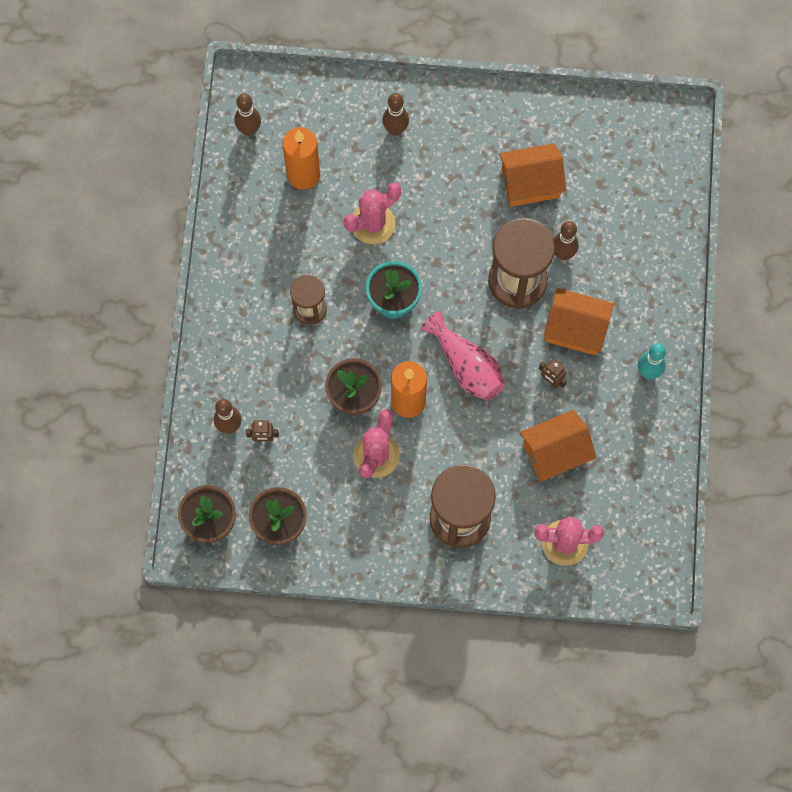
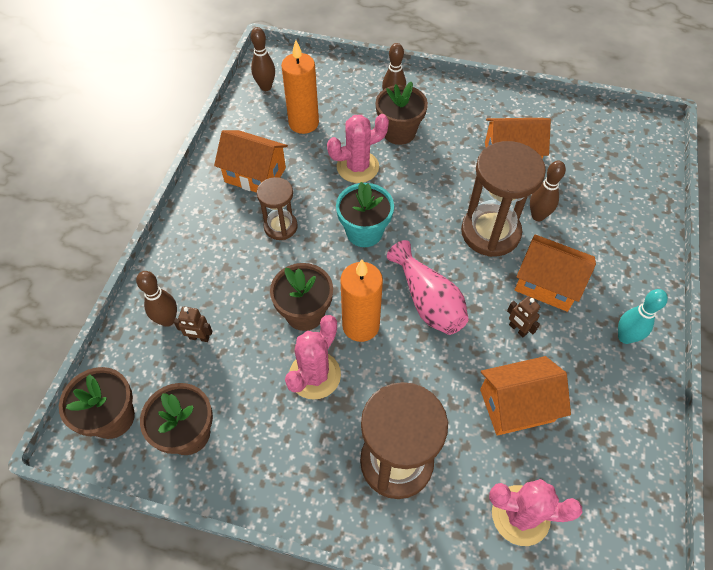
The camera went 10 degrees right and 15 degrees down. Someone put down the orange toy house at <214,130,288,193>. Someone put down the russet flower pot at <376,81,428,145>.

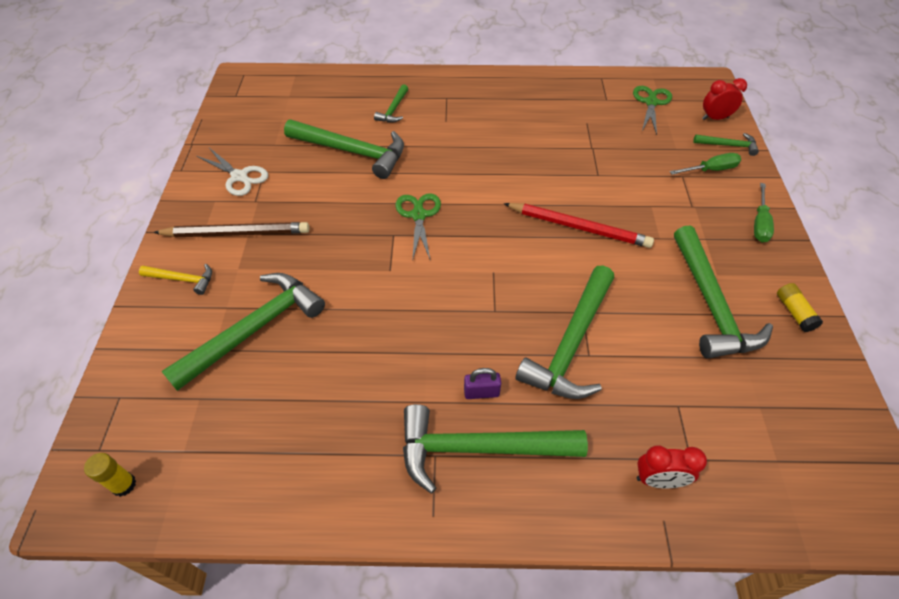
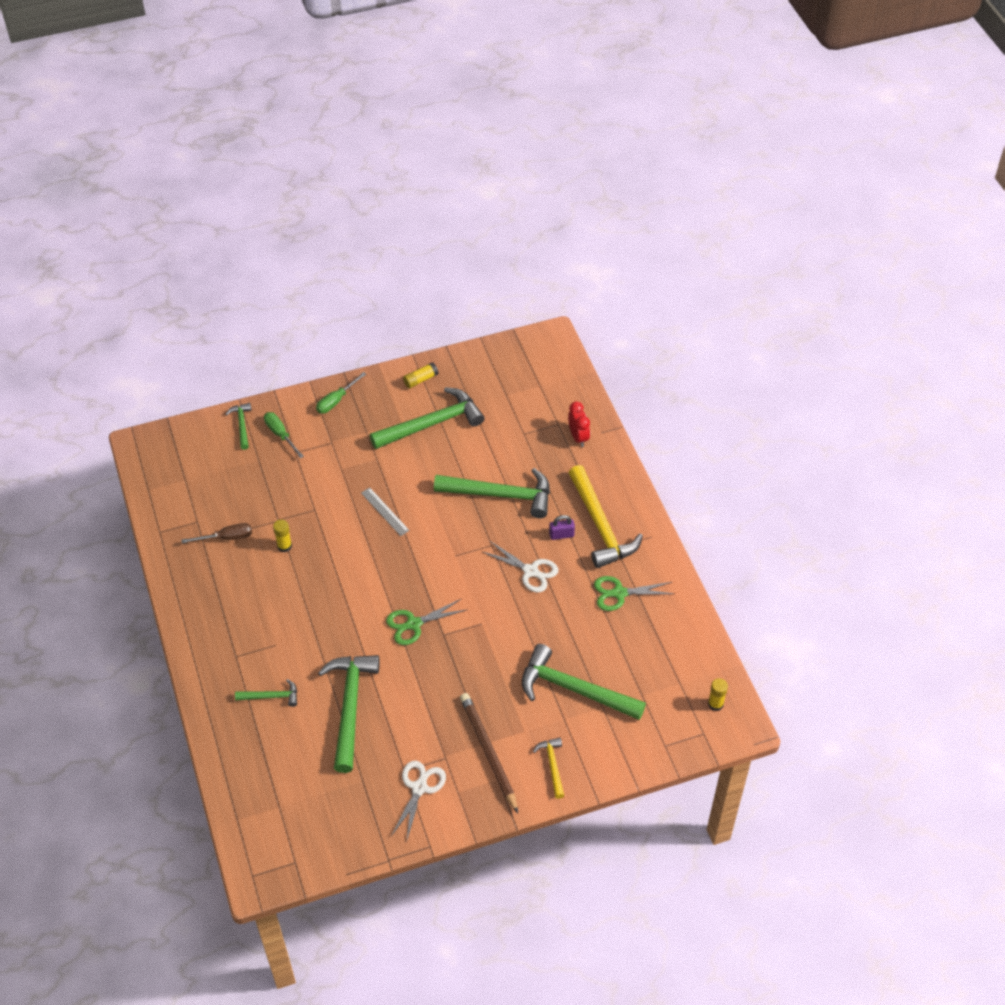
The camera went 110 degrees left and 0 degrees up. Someone took away the red clock at <702,78,747,120>. Someone put down the russet flat screwdriver at <181,523,252,543>. Someone put down the yellow stick of glue at <273,520,292,552>. Someone put down the white scissors at <483,541,559,593>. Someone carried the emerald scissors from <633,86,672,135> to <594,576,674,611>. Someone swapped the red pencil at <503,203,654,248> for the gray ruler at <361,487,410,536>. Someone repainted the emerald claw hammer at <403,404,588,493>, which became the yellow claw hammer at <569,465,643,568>. Someone rotated the purple lock at <464,368,501,399> by 75 degrees counterclockwise. Someone rotated the emerald flat screwdriver at <754,183,774,242> by 135 degrees clockwise.

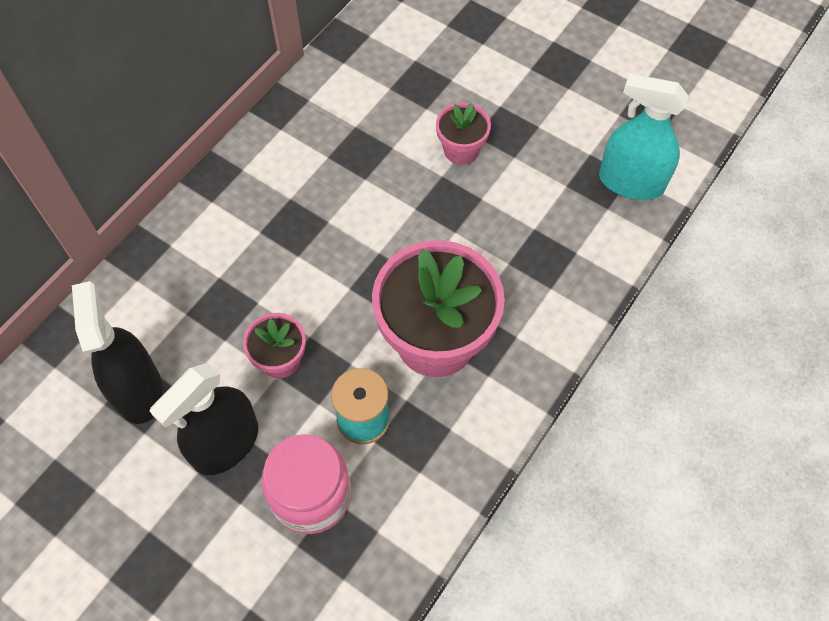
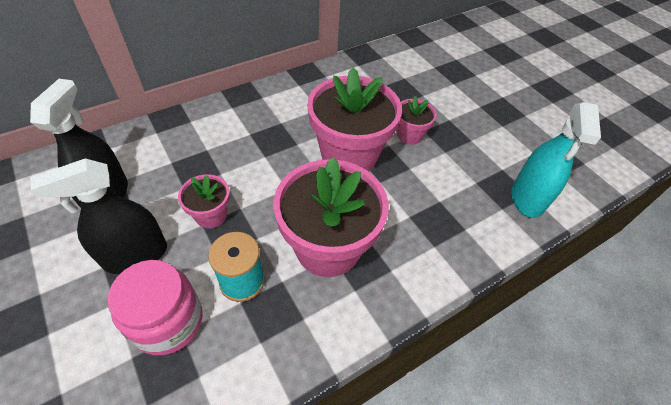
The camera went 20 degrees right and 10 degrees down. Someone put down the pink flower pot at <307,67,402,172>. Someone rotated the turquoise spray bottle at <599,74,688,200> by 120 degrees counterclockwise.

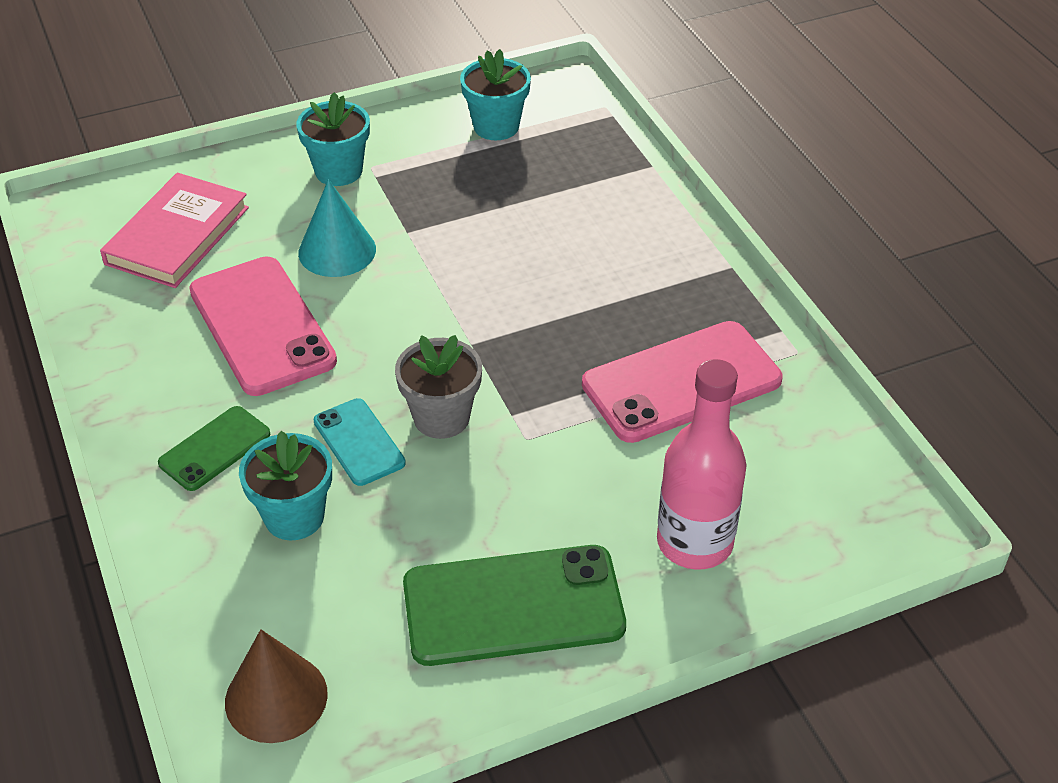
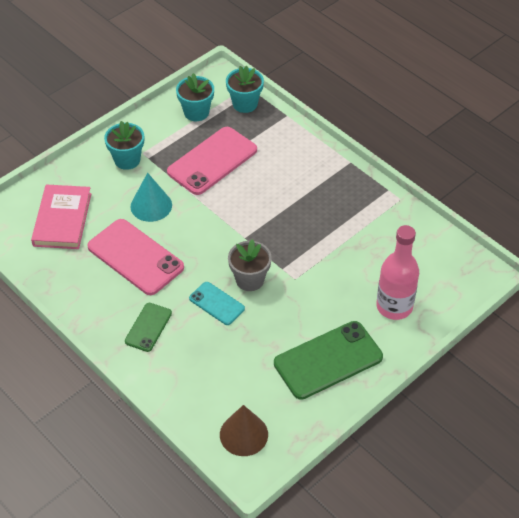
The camera went 20 degrees left and 5 degrees up. Someone carried the turquoise flower pot from <239,431,332,540> to <226,66,264,113>. Someone carried the pink smartphone from <582,321,783,443> to <167,127,257,195>.

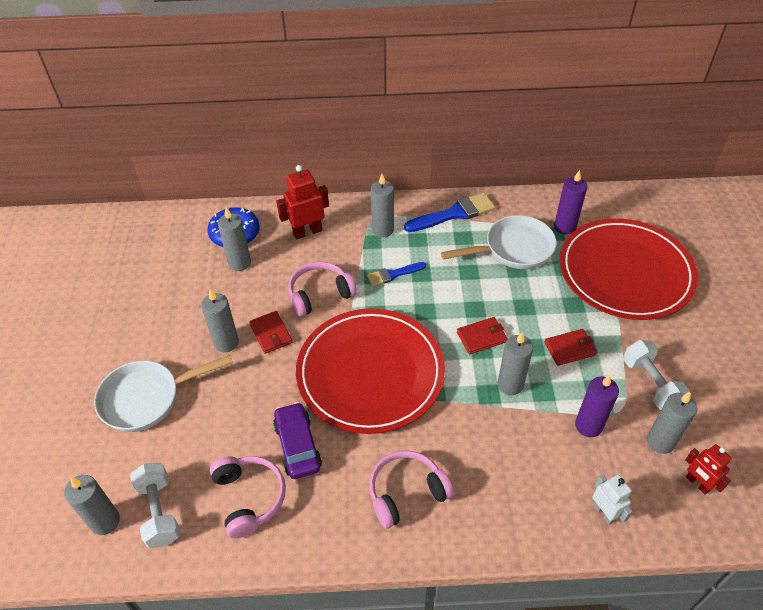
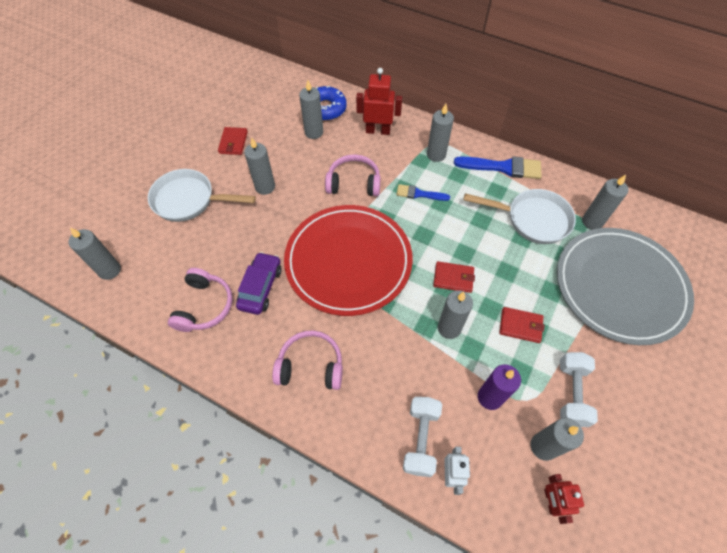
The camera went 30 degrees right and 10 degrees up. Someone carried the white free weight from <130,463,180,548> to <403,397,442,477>. Someone carried the red card wallet from <249,311,292,354> to <218,127,248,155>. Someone repainted the purple pillar candle at <554,170,587,235>, which became the gray pillar candle at <582,175,628,230>. Someone repainted the red flat dish at <560,218,698,320>, which became the gray flat dish at <557,228,694,345>.

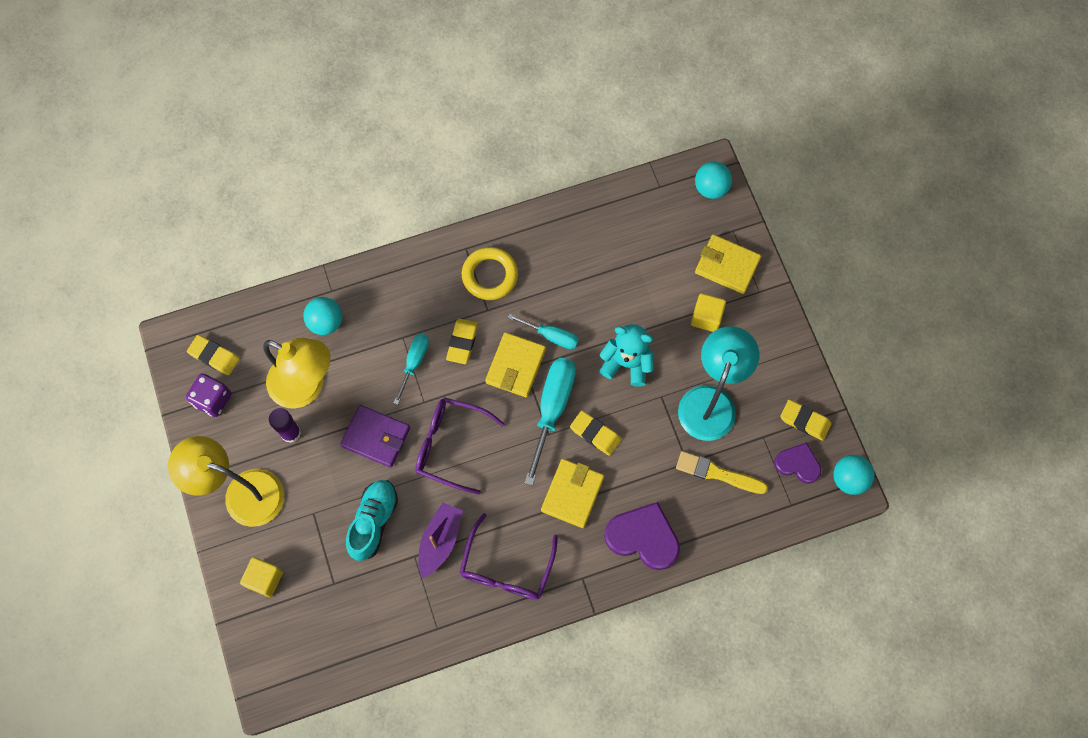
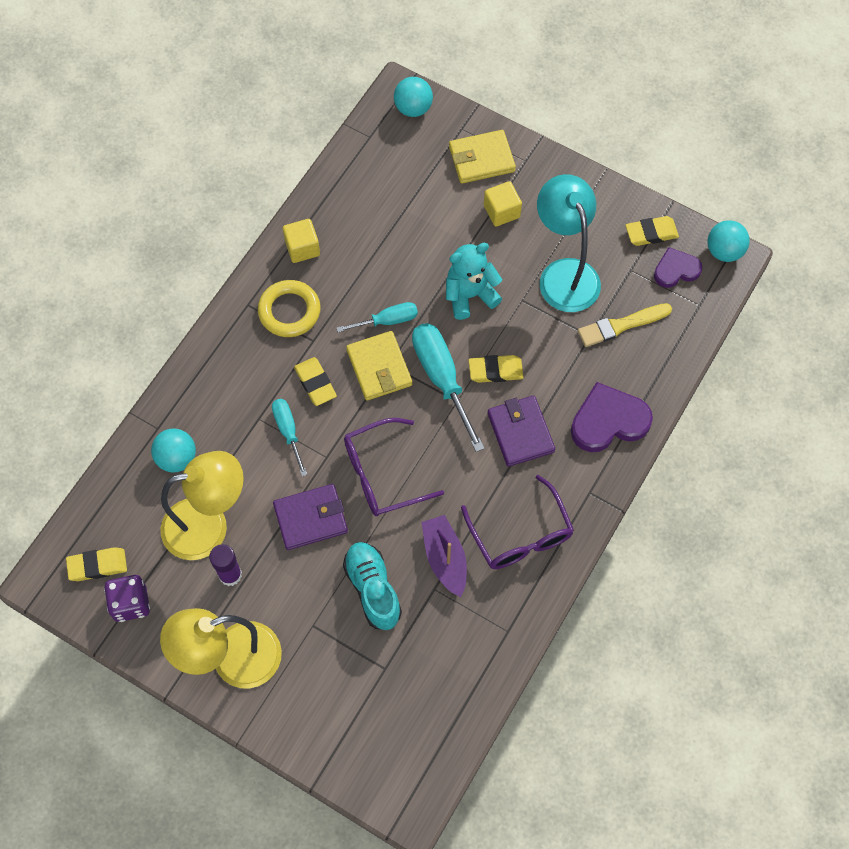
The camera went 40 degrees left and 5 degrees down. Someone carried the yellow block from <240,557,283,597> to <283,219,320,263>. Someone repainted the yellow card wallet at <541,459,604,528>, which became the purple card wallet at <488,395,555,467>.

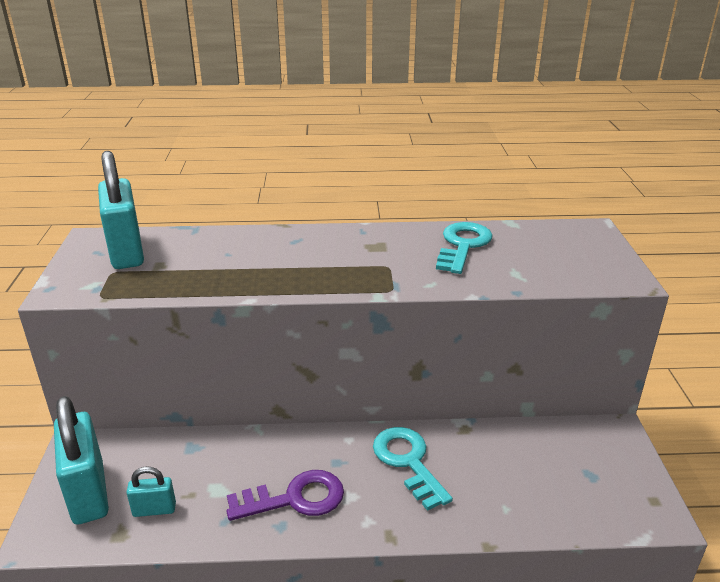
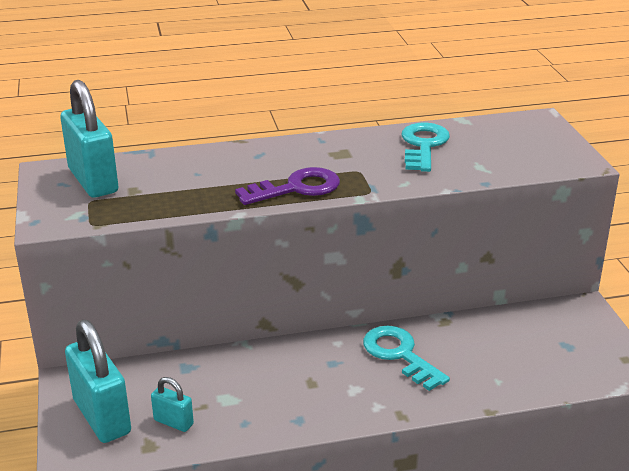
The camera went 10 degrees left and 0 degrees up. Someone carried the purple key from <227,470,344,521> to <235,167,340,205>. Someone rotated the turquoise lock at <126,466,176,517> by 45 degrees clockwise.

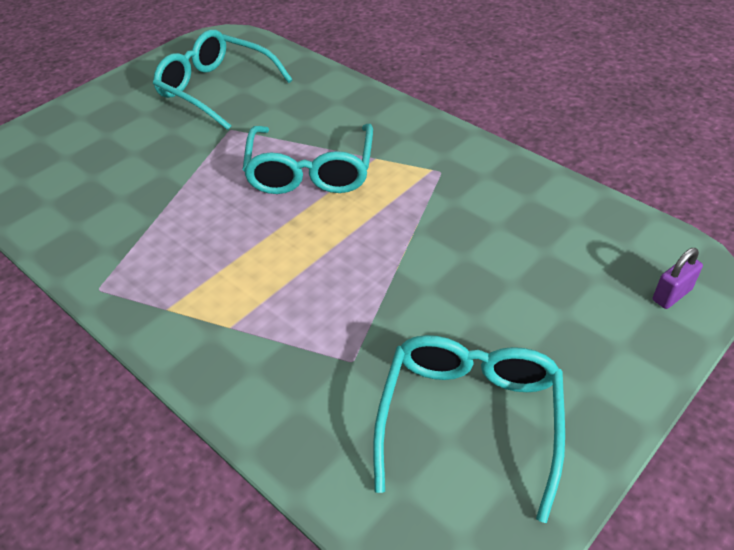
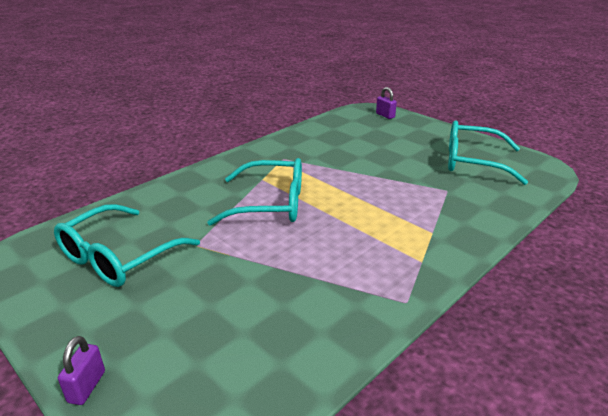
The camera went 90 degrees left and 15 degrees down. Someone put down the purple lock at <58,336,105,405>.

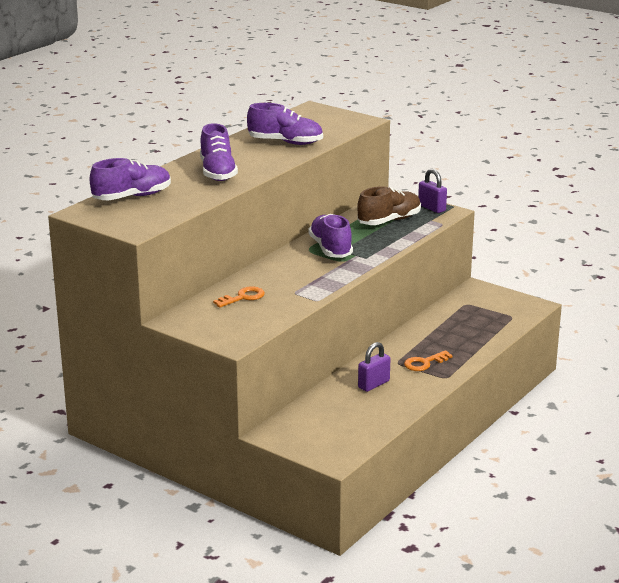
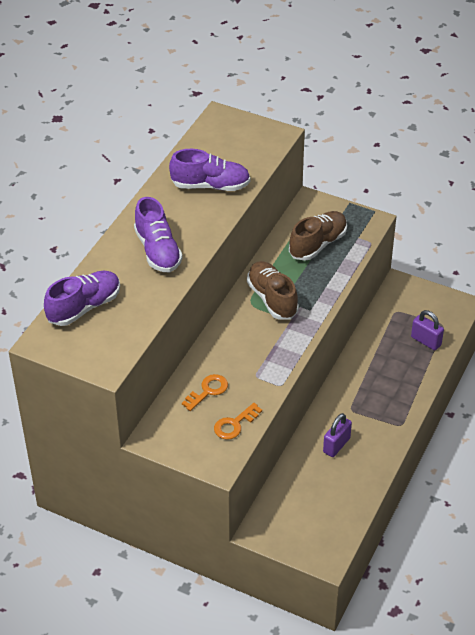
The camera went 10 degrees left and 20 degrees up. Someone carried the orange key from <404,350,453,371> to <214,403,262,440>. Someone carried the purple lock from <418,169,447,213> to <411,310,444,351>. Someone repainted the purple lace-up shoe at <309,214,353,258>, which became the russet lace-up shoe at <247,261,299,320>.

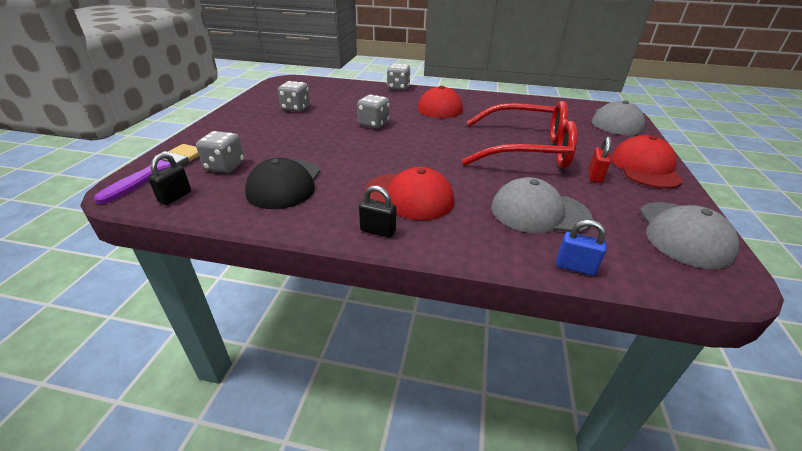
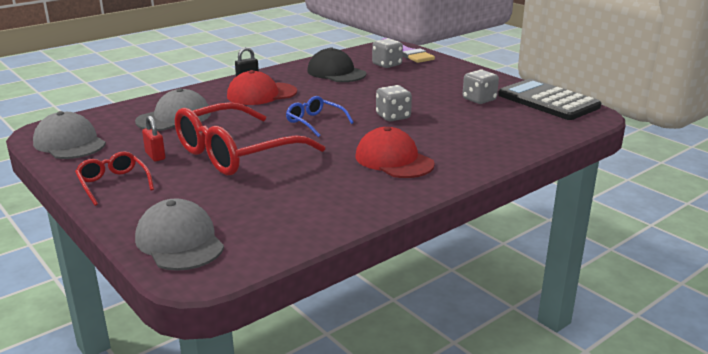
The camera went 130 degrees right and 10 degrees down. Someone took away the jet-black lock at <148,153,191,205>. Someone took away the gray dice at <387,63,411,90>. Someone took away the royal blue lock at <556,220,606,276>. Someone put down the royal blue glasses at <286,96,354,137>. Someone put down the jet-black adding machine at <498,79,601,120>. Someone swapped the red baseball cap at <611,135,683,189> for the red glasses at <75,151,154,206>.

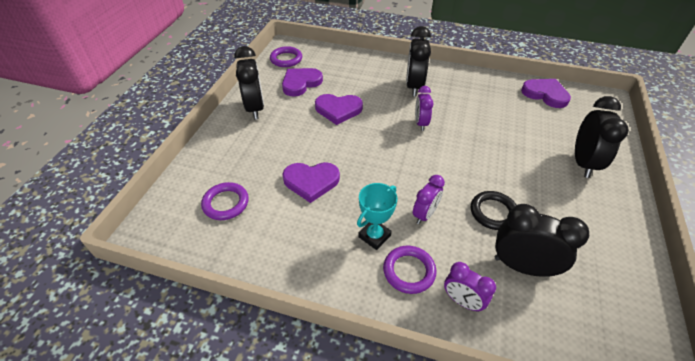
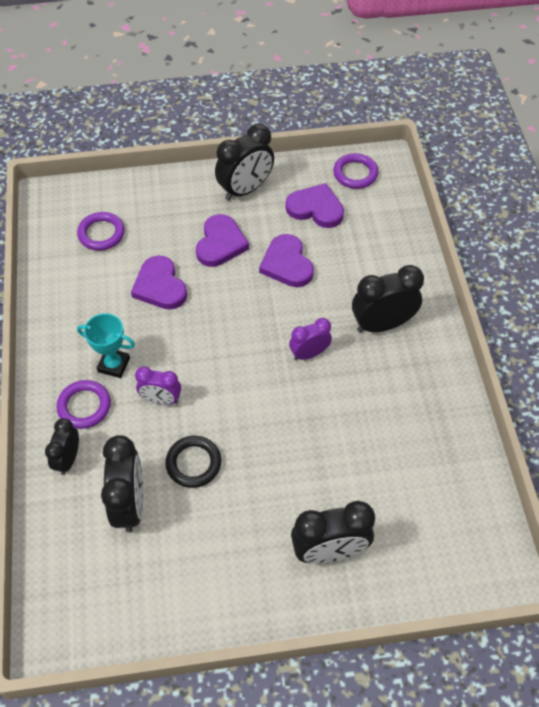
The camera went 65 degrees right and 10 degrees up. Someone carried the purple heart from <521,79,571,108> to <196,214,249,267>. Someone repainted the purple clock at <444,262,496,312>, which became the jet-black clock at <45,418,79,475>.

